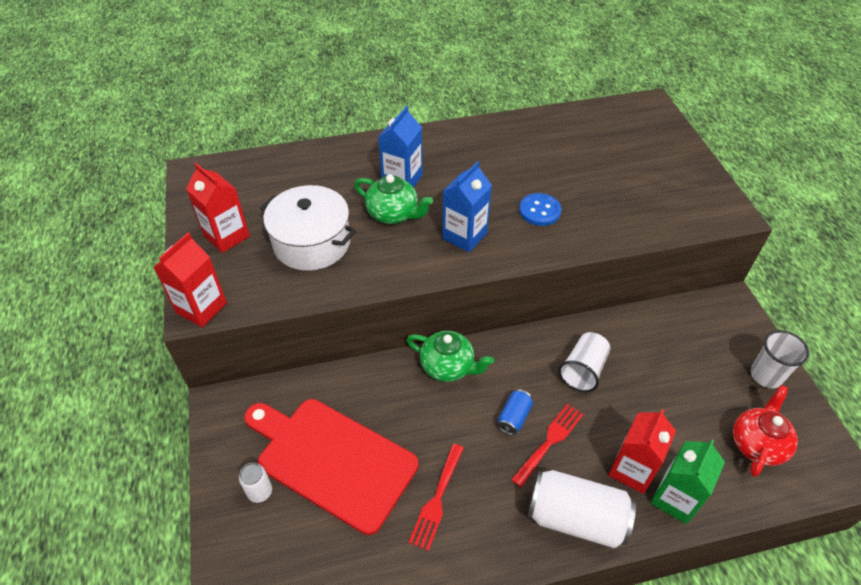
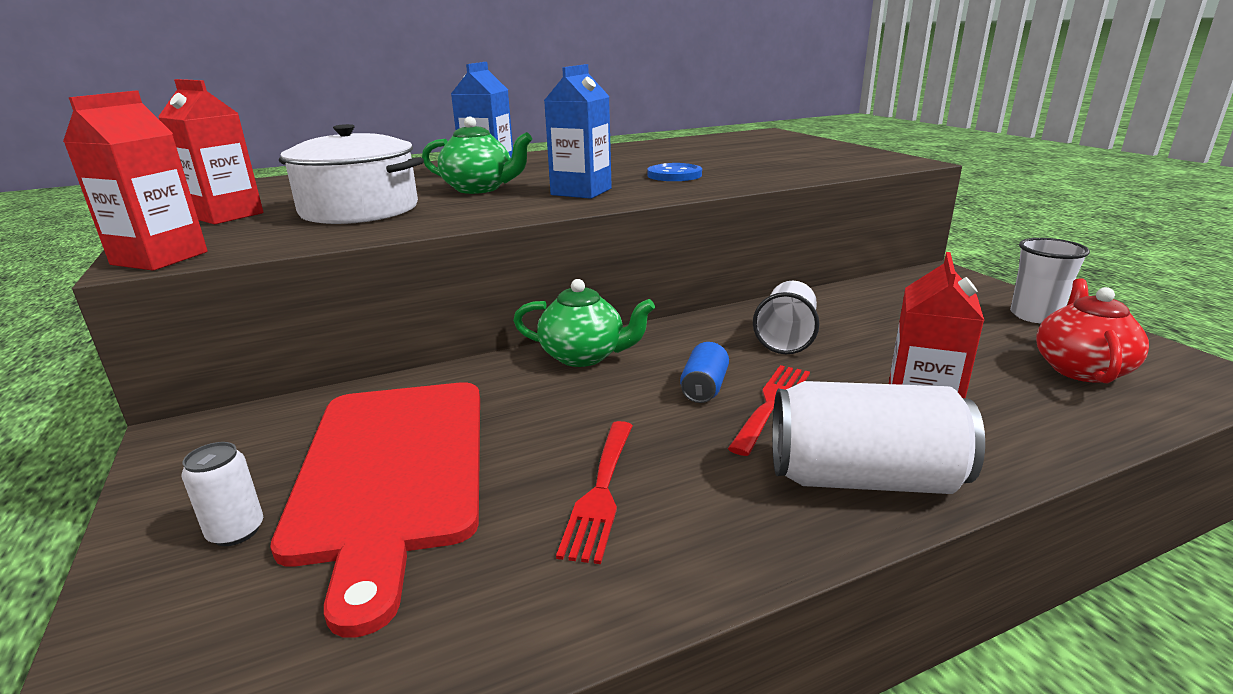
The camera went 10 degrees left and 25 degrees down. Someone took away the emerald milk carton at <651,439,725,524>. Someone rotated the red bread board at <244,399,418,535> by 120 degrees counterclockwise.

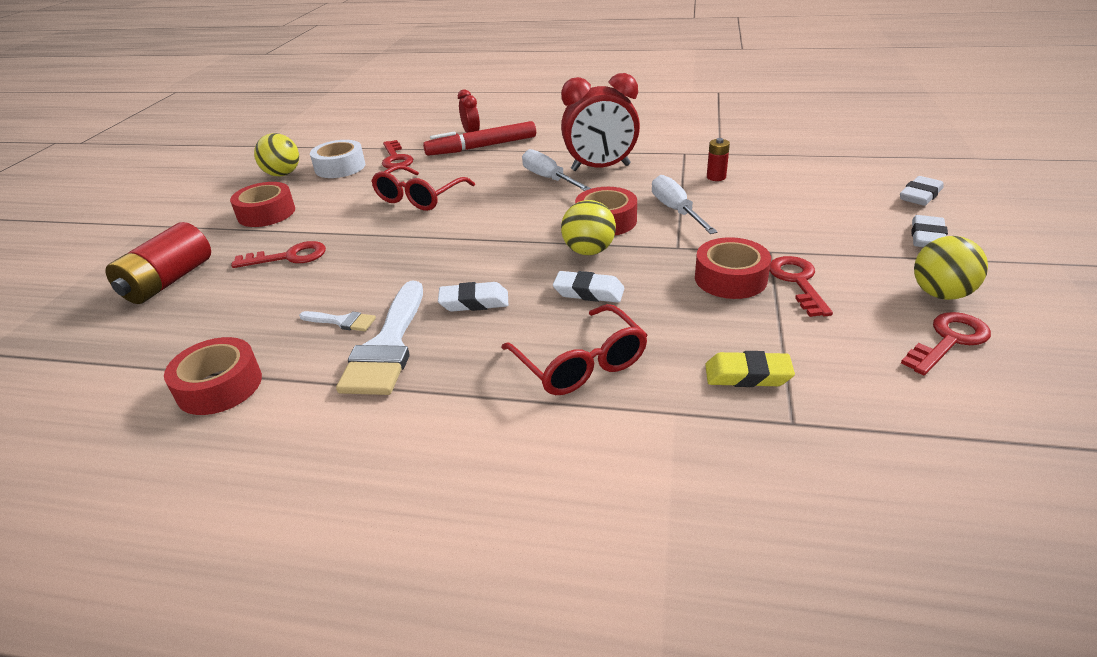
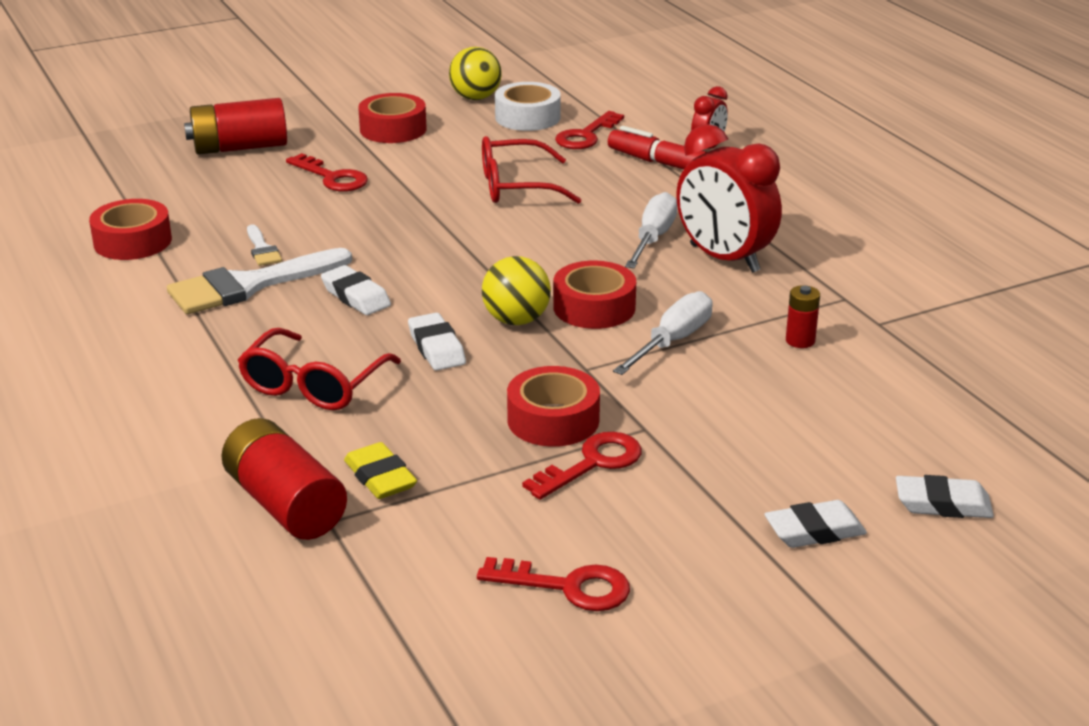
The camera went 50 degrees right and 5 degrees down. Someone took away the yellow ball at <914,236,988,300>. Someone put down the red power cell at <221,418,347,540>.

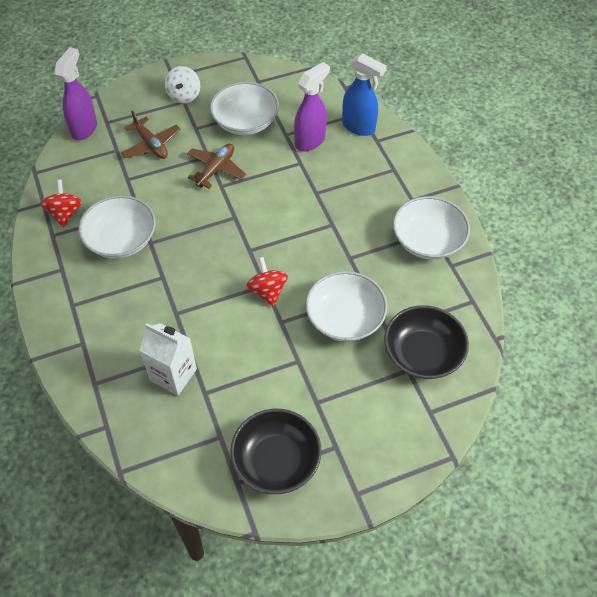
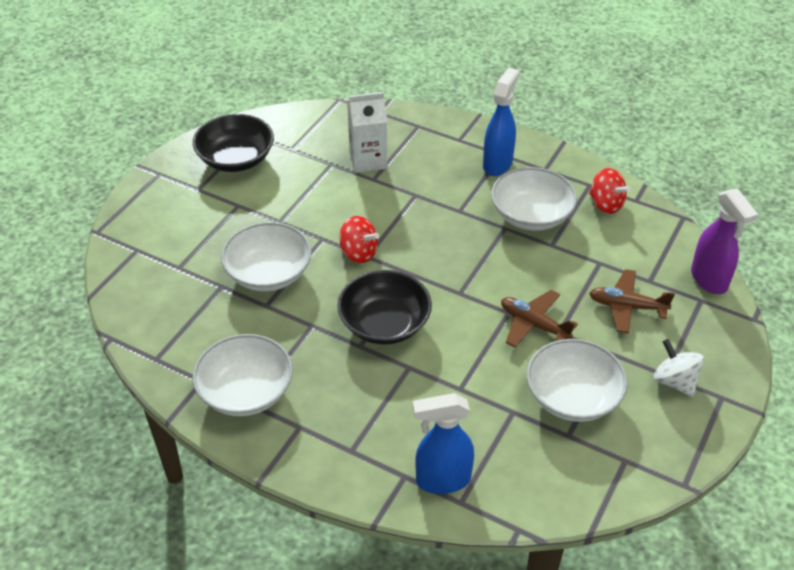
The camera went 140 degrees right and 10 degrees down. Someone took away the purple spray bottle at <294,62,330,151>. Someone put down the royal blue spray bottle at <483,68,519,176>. Someone carried the jet-black serving bowl from <384,305,469,379> to <337,270,432,345>. Someone rotated the russet plane at <187,144,246,189> by 135 degrees clockwise.

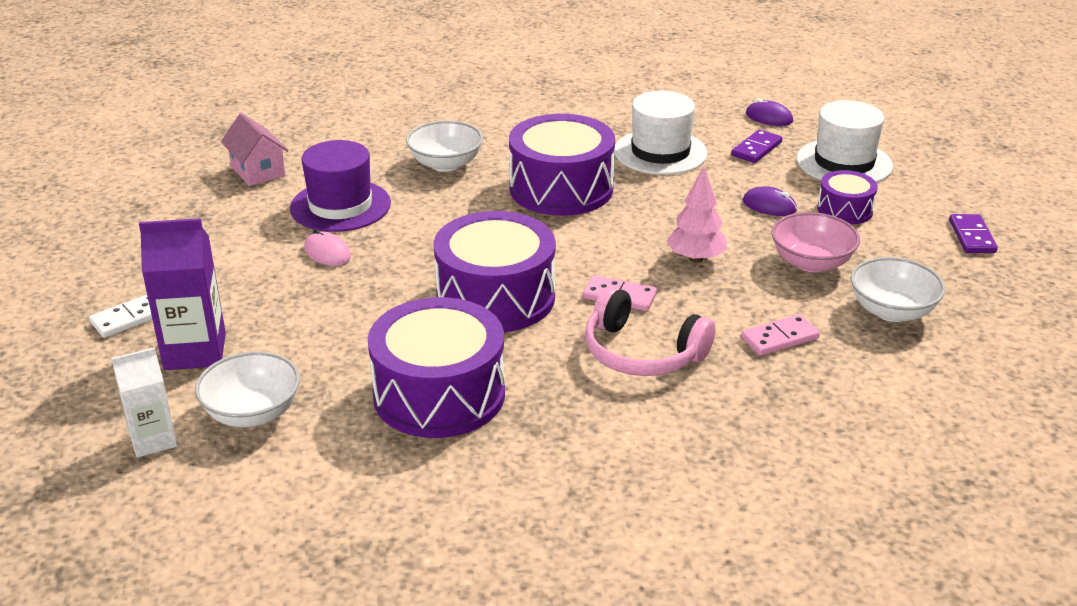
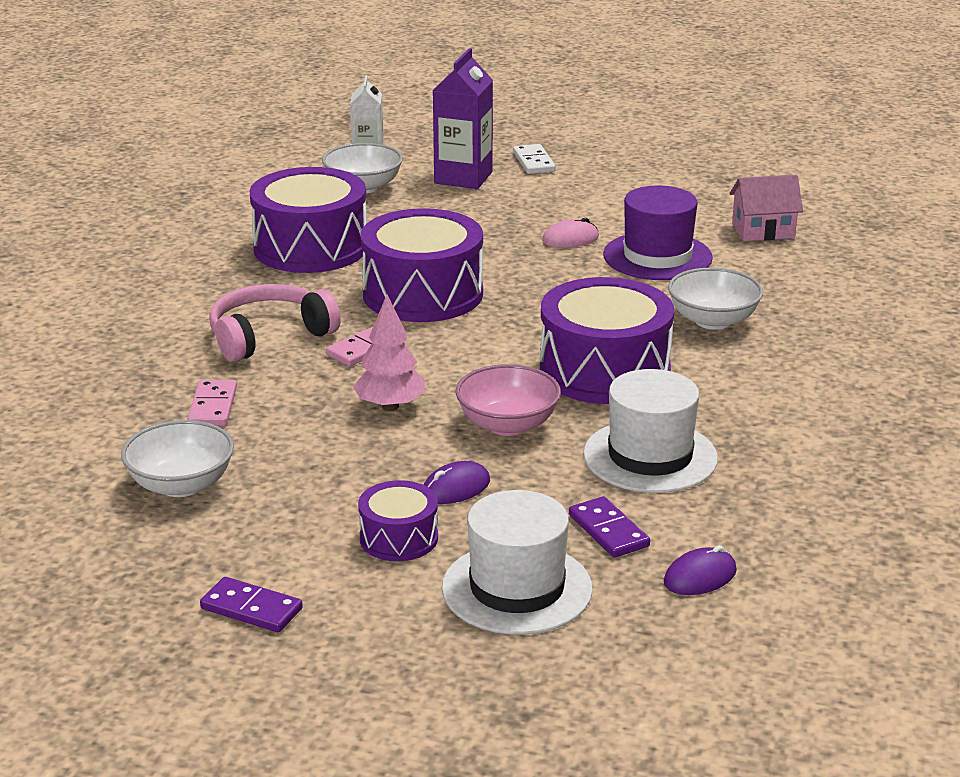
The camera went 115 degrees right and 5 degrees down. Someone carried the pink serving bowl from <772,212,860,272> to <456,364,561,436>.

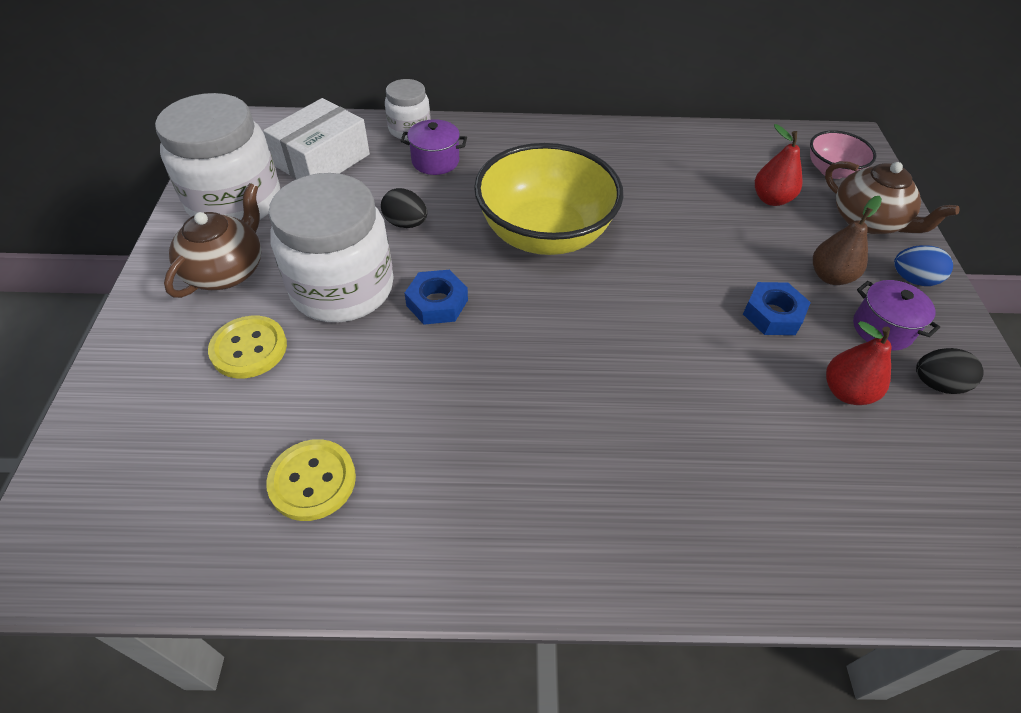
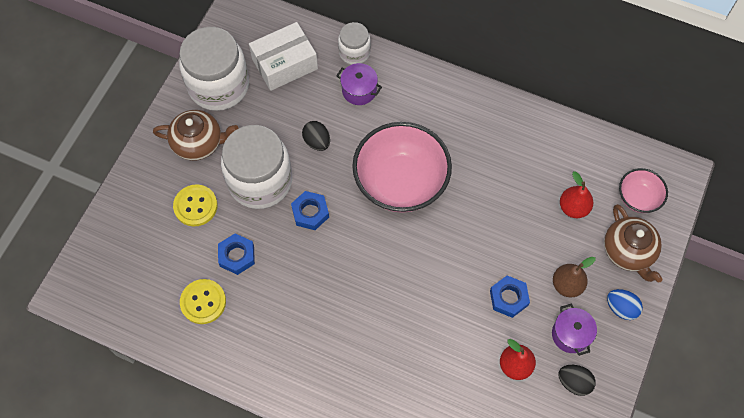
The camera went 25 degrees right and 15 degrees up. Someone put down the royal blue hex nut at <218,233,255,275>. Someone repainted the yellow serving bowl at <474,143,623,255>, which became the pink serving bowl at <352,122,452,213>. Someone rotated the russet teapot at <164,183,261,298> by 45 degrees clockwise.

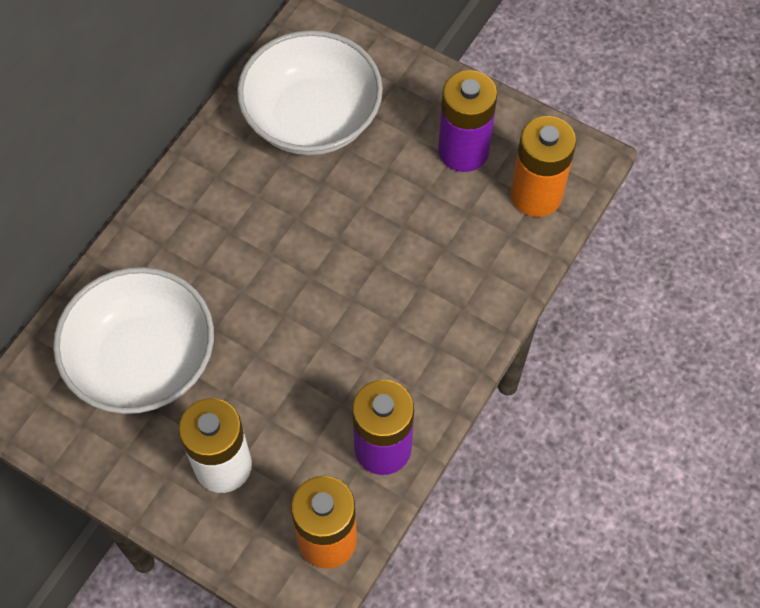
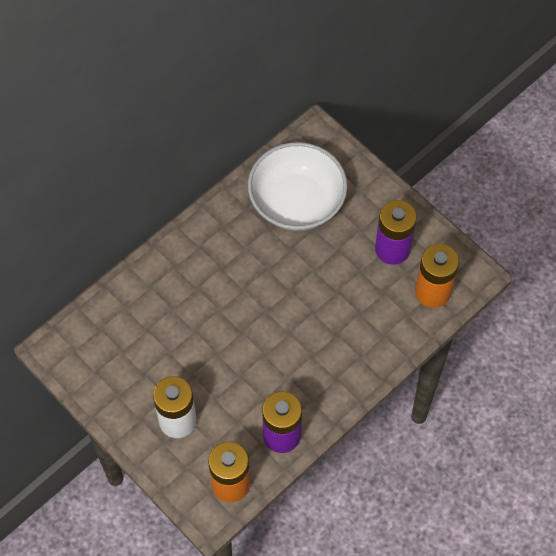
The camera went 15 degrees right and 0 degrees up. Someone took away the white serving bowl at <53,267,214,414>.

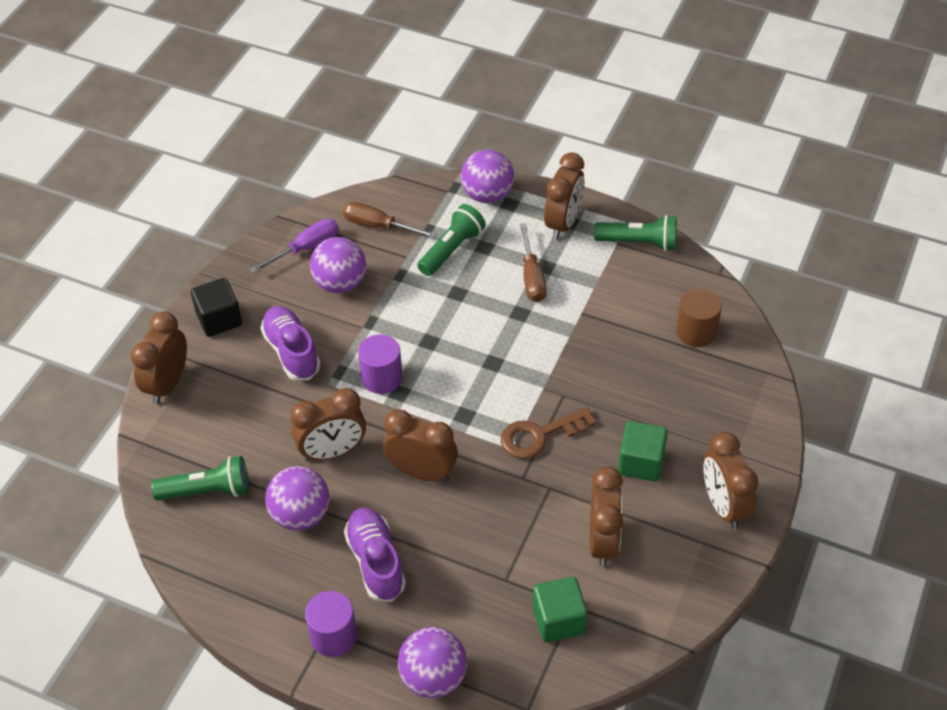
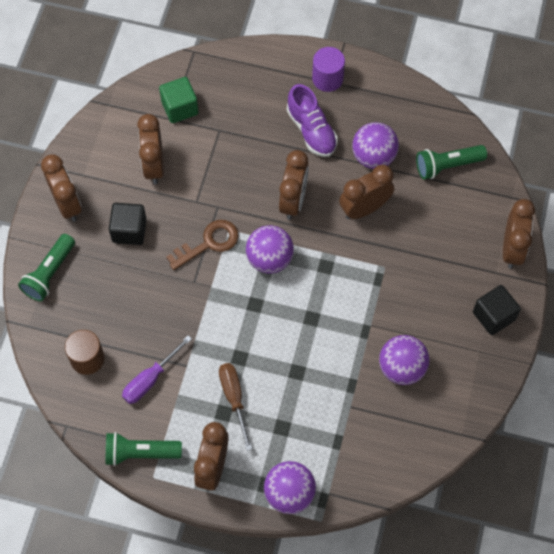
The camera went 170 degrees right and 15 degrees up. Someone took away the purple lace-up shoe at <261,306,321,380>. Someone took away the russet flat screwdriver at <343,202,436,238>. Someone took away the purple cylinder at <358,334,402,394>. Someone carried the purple flat screwdriver from <250,219,339,273> to <122,336,192,404>. Someone carried the purple ball from <398,627,467,698> to <246,225,294,274>. Someone carried the emerald torch from <417,204,486,276> to <18,234,75,301>. Someone repainted the emerald block at <618,421,668,482>, which became the jet-black block at <109,203,147,245>. Someone rotated the russet clock at <383,409,458,482> by 90 degrees counterclockwise.

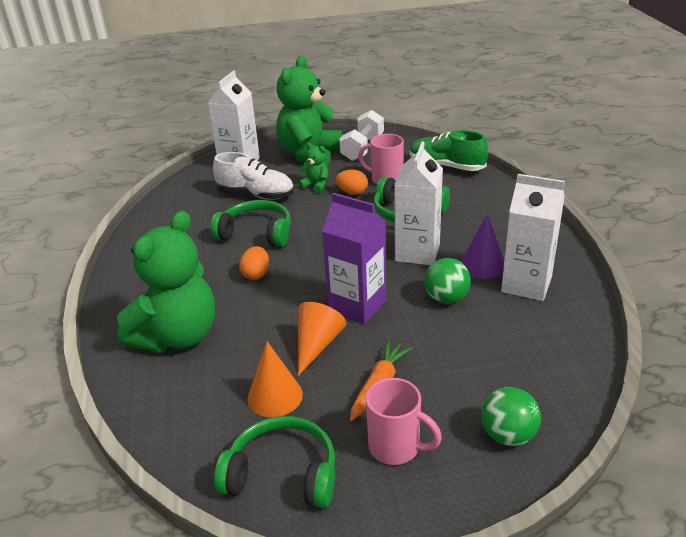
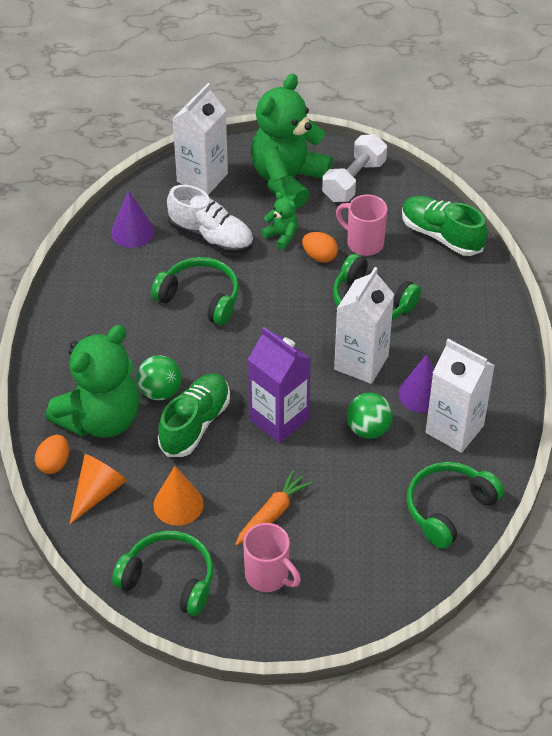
The camera went 10 degrees right and 15 degrees up. Someone put down the purple solid cone at <111,190,154,248>. Someone put down the emerald lace-up shoe at <158,373,230,457>. Someone put down the emerald headset at <407,462,504,549>. Someone carried the orange egg from <239,246,269,280> to <35,435,69,474>. Someone carried the orange solid cone from <298,302,347,376> to <69,454,127,524>. Someone carried the emerald ball from <481,387,541,446> to <136,355,182,401>.

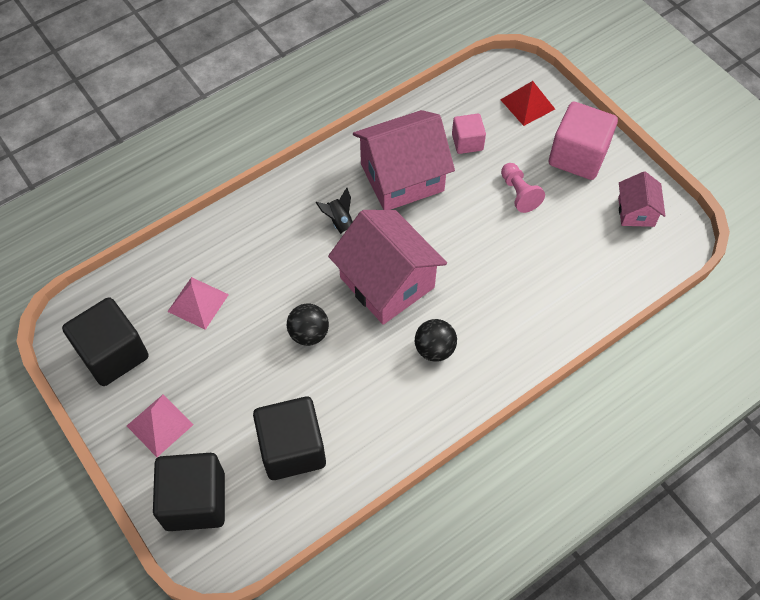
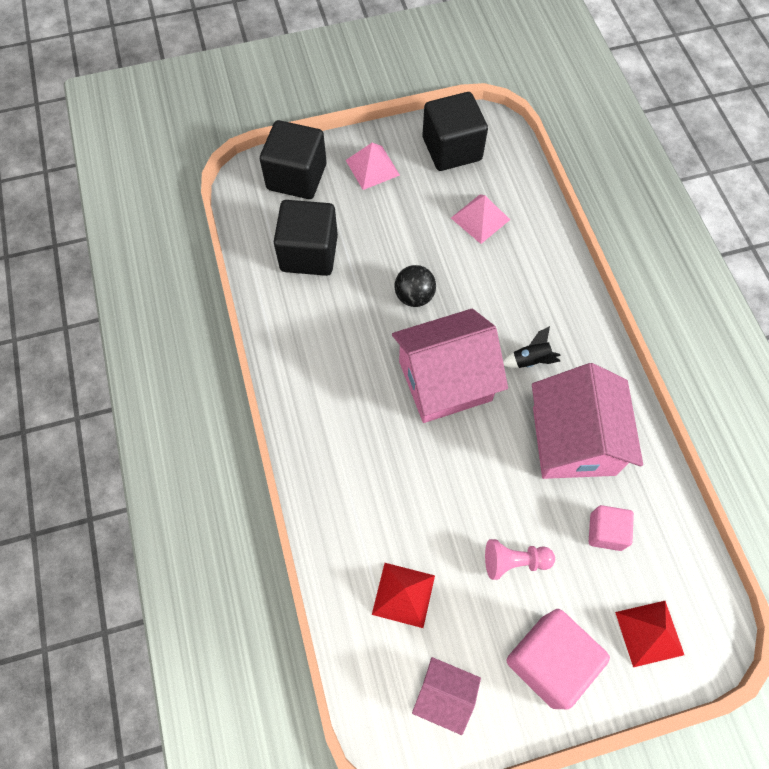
The camera went 110 degrees right and 5 degrees up. Someone took away the jet-black ball at <415,319,457,362>. Someone put down the red pyramid shape at <372,563,435,628>.

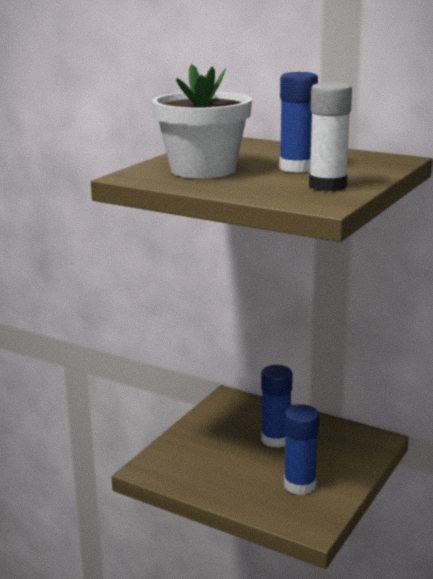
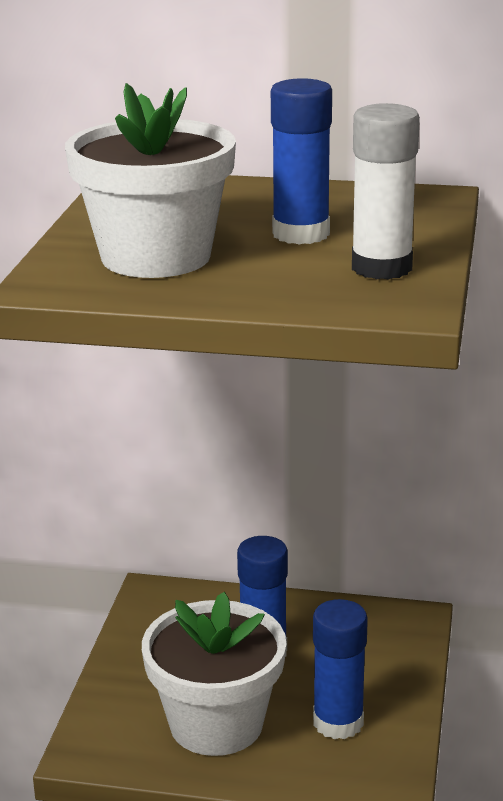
The camera went 20 degrees left and 5 degrees up. Someone put down the white flower pot at <142,592,287,756>.

